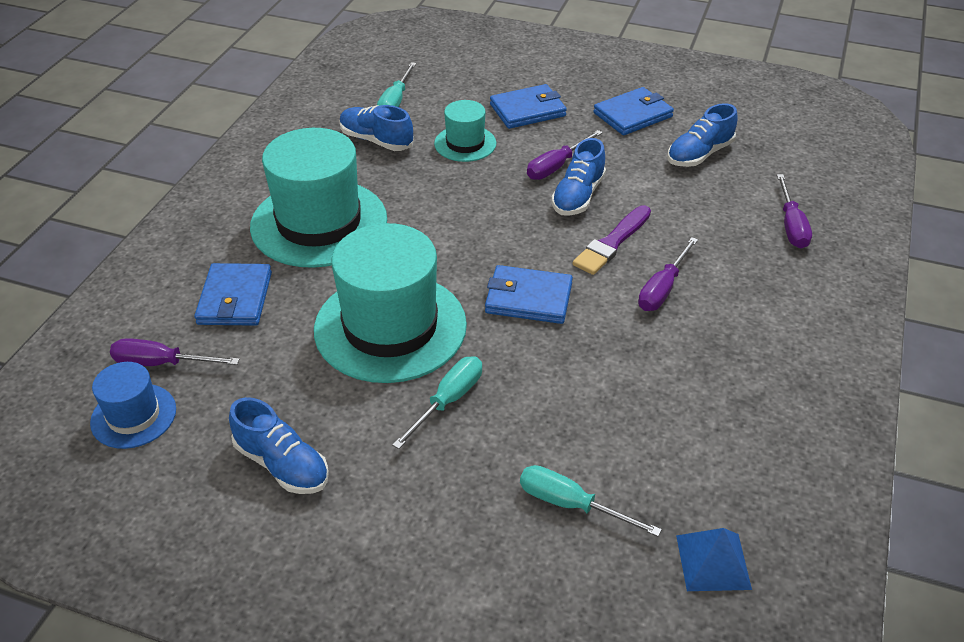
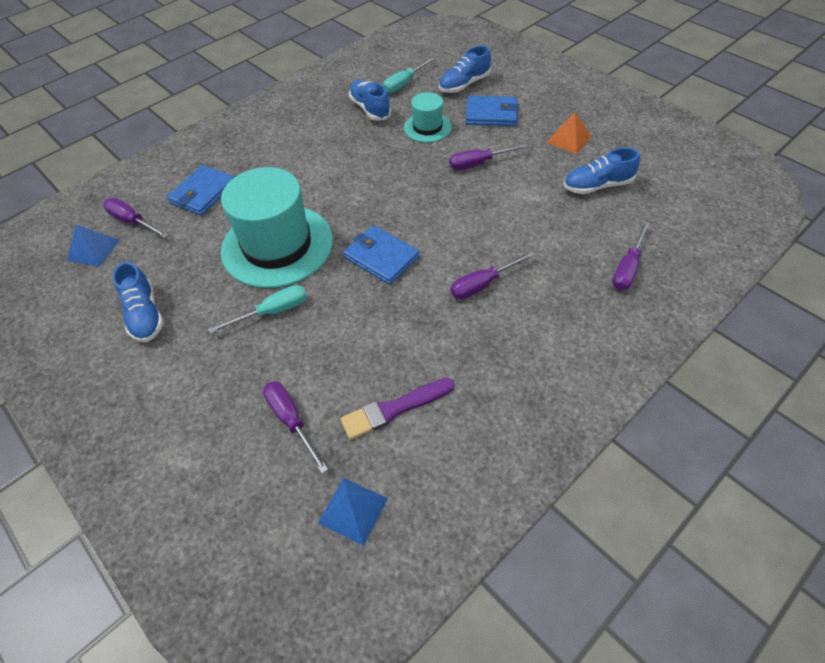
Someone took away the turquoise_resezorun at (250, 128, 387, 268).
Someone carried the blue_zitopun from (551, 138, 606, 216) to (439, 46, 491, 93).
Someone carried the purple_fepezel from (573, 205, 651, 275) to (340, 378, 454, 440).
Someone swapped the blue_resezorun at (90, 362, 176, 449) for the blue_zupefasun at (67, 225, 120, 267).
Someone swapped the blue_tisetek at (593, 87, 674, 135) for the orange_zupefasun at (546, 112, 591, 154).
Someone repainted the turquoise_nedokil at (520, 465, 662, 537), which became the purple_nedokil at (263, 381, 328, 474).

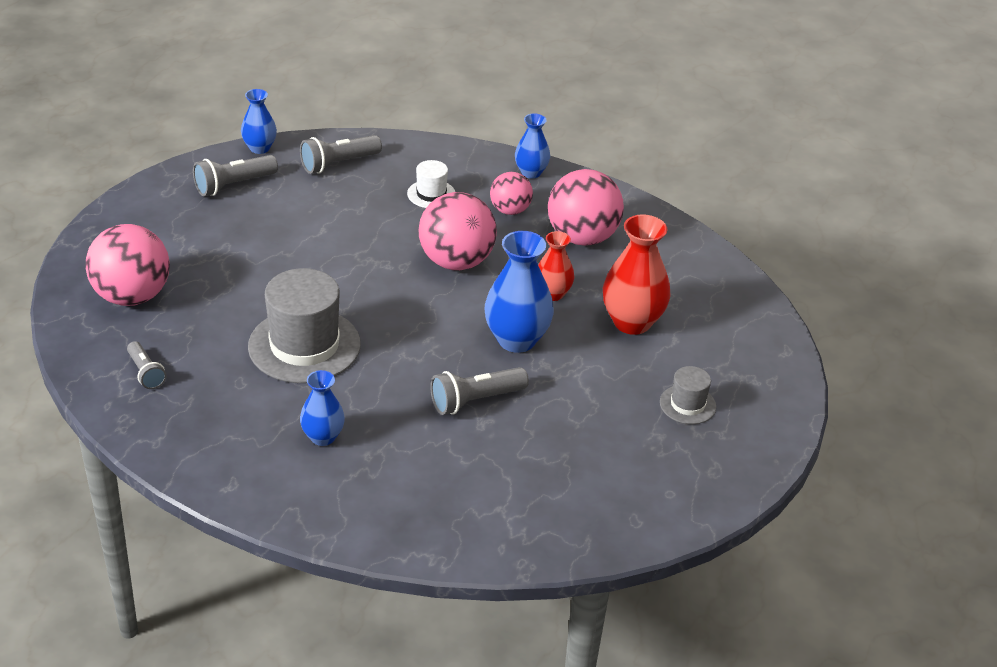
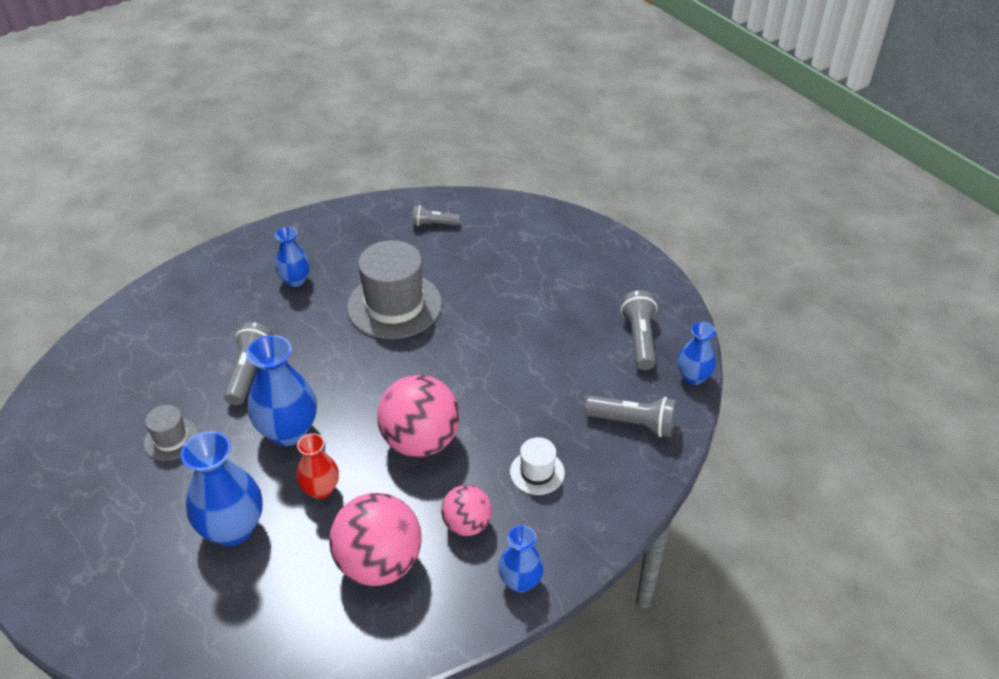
Someone took away the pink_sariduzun at (85, 224, 170, 306).
Someone carried the grey_resezorun from (660, 366, 716, 424) to (144, 405, 198, 461).
Someone repainted the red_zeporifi at (603, 214, 671, 335), which became the blue_zeporifi at (180, 431, 263, 546).
Someone rotated the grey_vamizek at (300, 135, 382, 174) by 105 degrees clockwise.

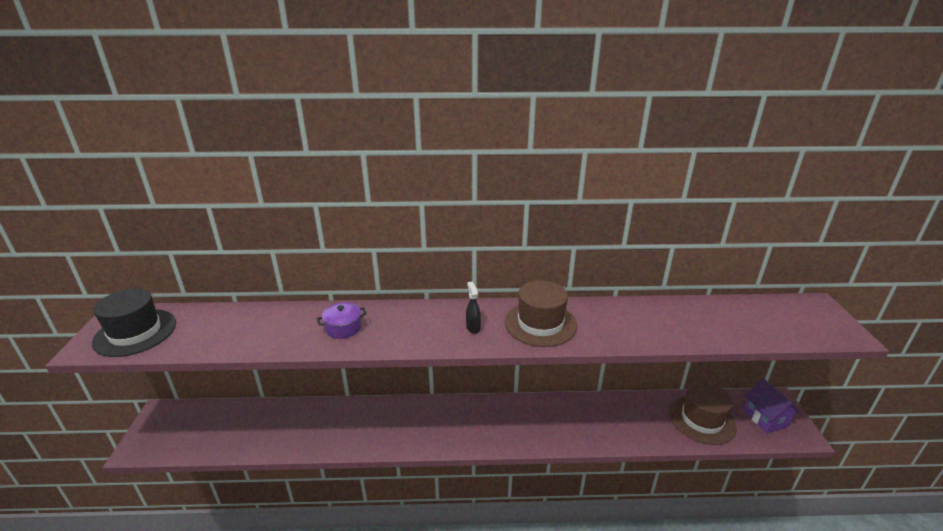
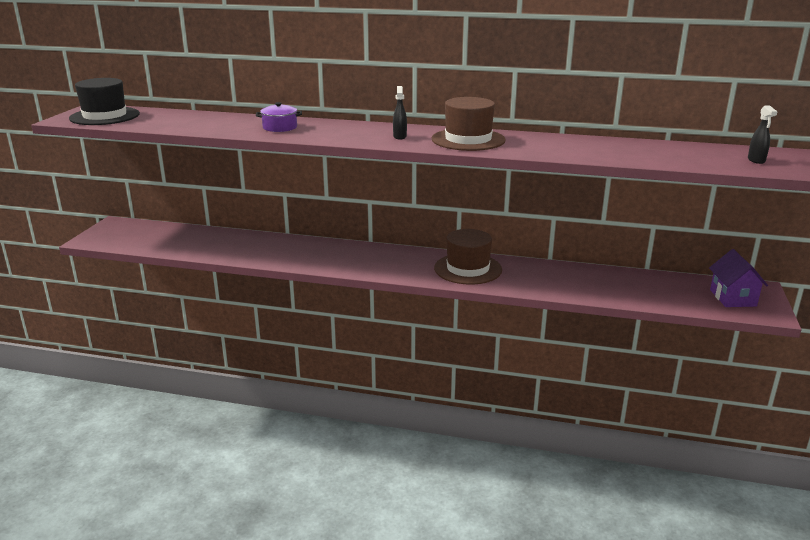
Someone put down the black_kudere at (748, 105, 777, 164).
Someone carried the brown_resezorun from (669, 382, 737, 445) to (434, 229, 502, 284).

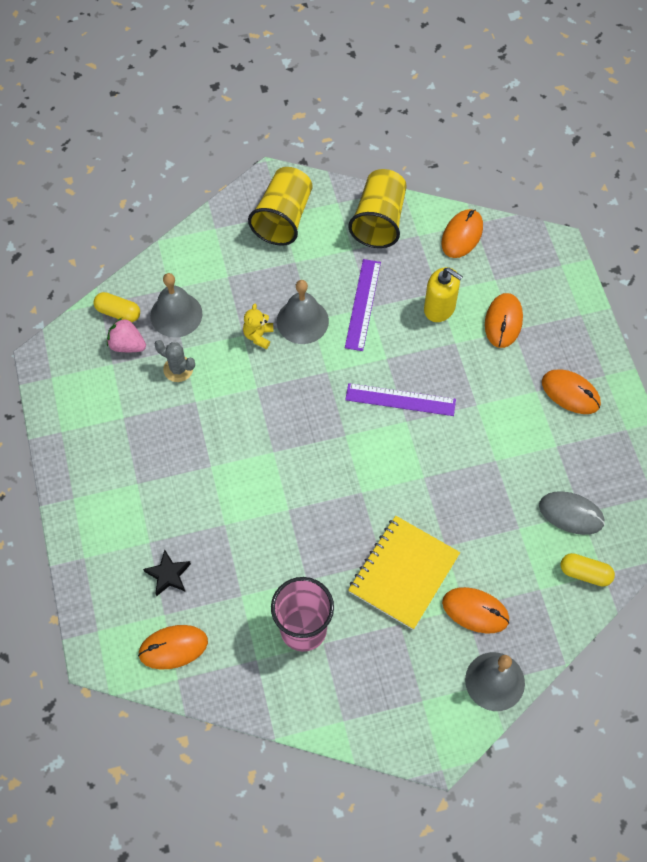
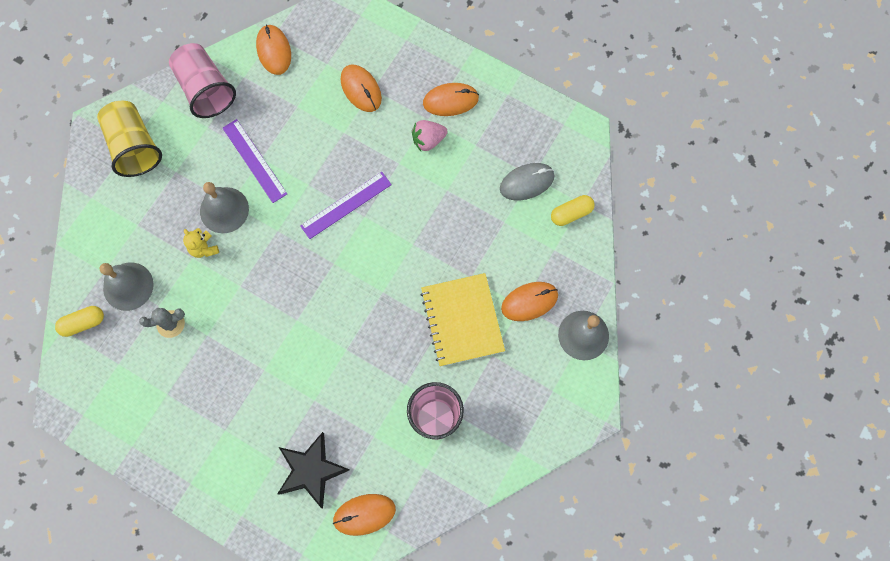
Someone took away the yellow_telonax at (424, 267, 463, 322).
Someone carried the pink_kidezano from (107, 318, 146, 352) to (412, 120, 447, 151).
Someone repainted the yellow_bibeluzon at (348, 169, 407, 248), which became the pink_bibeluzon at (169, 43, 236, 118).
Someone rotated the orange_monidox at (138, 625, 208, 669) by 45 degrees clockwise.
Someone scaled the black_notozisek at (143, 550, 191, 596) by 1.71.

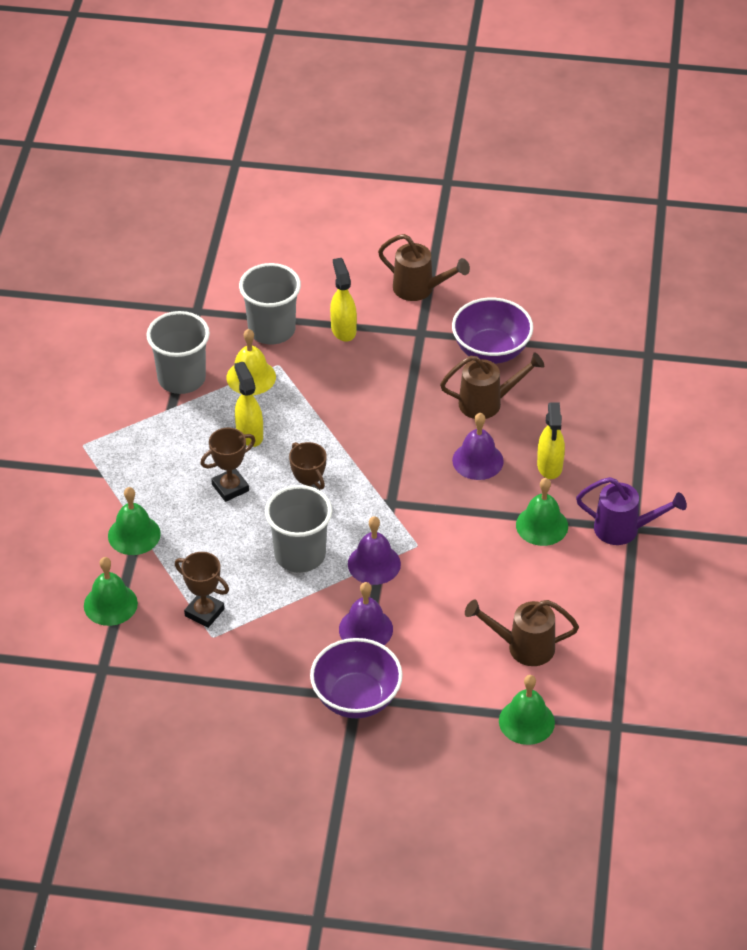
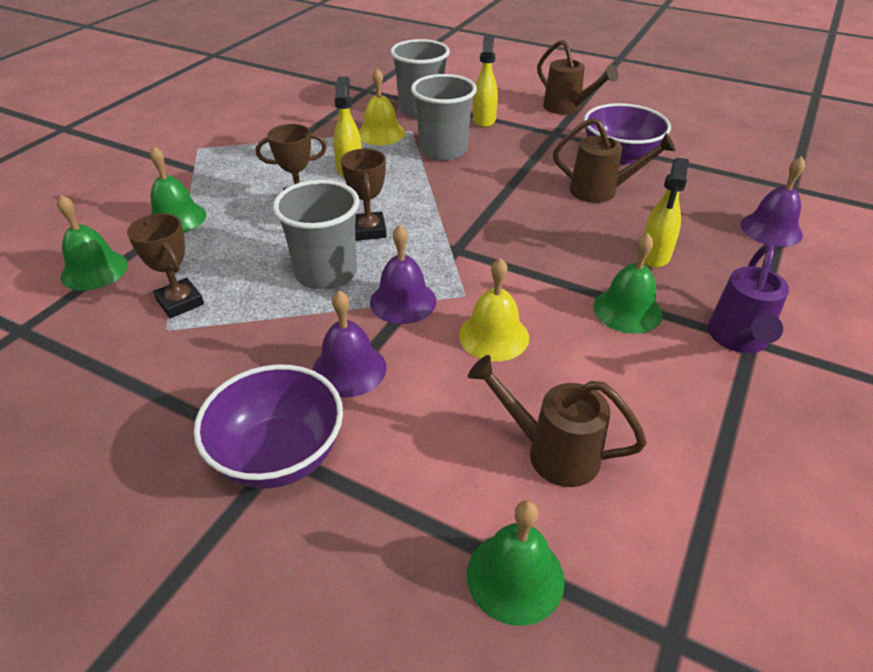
Someone put down the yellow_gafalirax at (459, 258, 529, 361).
Someone carried the grey_bibeluzon from (146, 311, 210, 394) to (411, 74, 477, 161).
Someone carried the purple_gafalirax from (452, 413, 504, 480) to (741, 156, 805, 247).
Someone rotated the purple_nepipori at (576, 477, 687, 545) by 75 degrees clockwise.

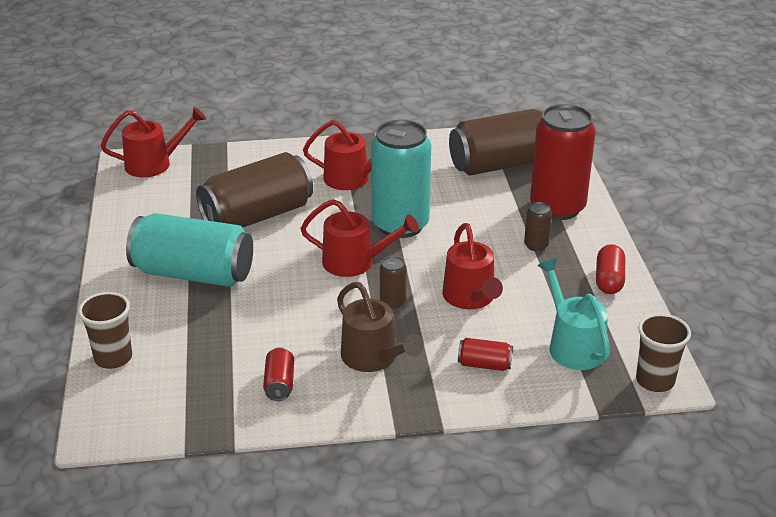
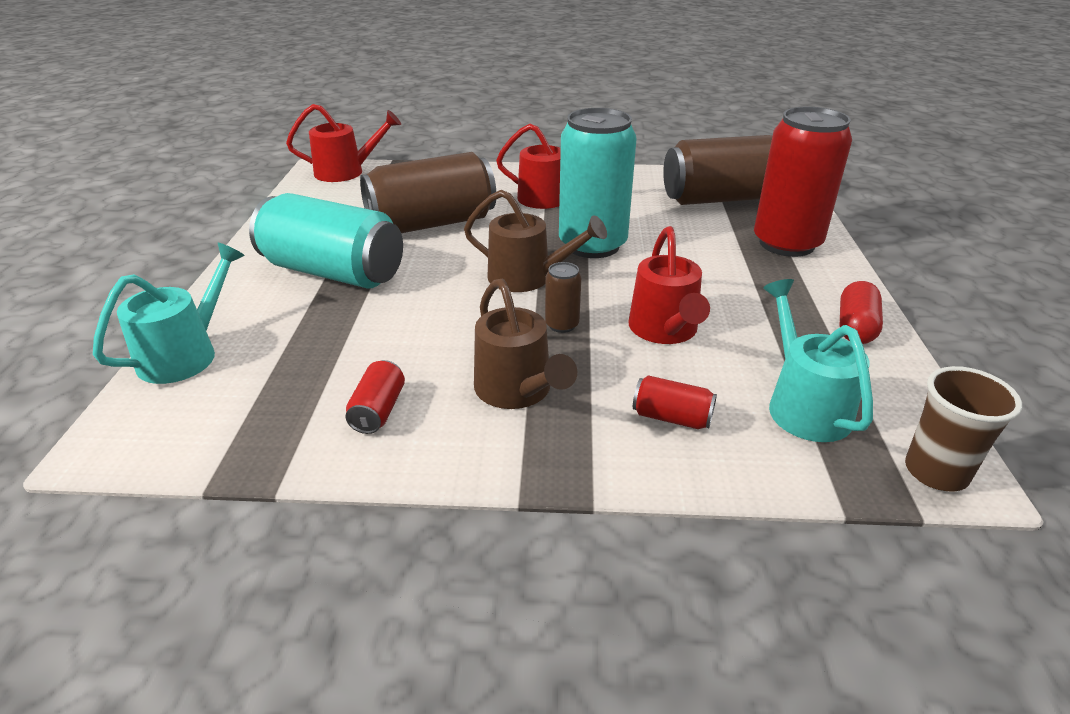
Someone took away the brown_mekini at (524, 202, 552, 251).
Someone swapped the brown_bibeluzon at (78, 292, 132, 369) for the turquoise_nepipori at (93, 243, 245, 384).
Someone repainted the red_nepipori at (300, 199, 419, 277), which became the brown_nepipori at (464, 189, 607, 292).

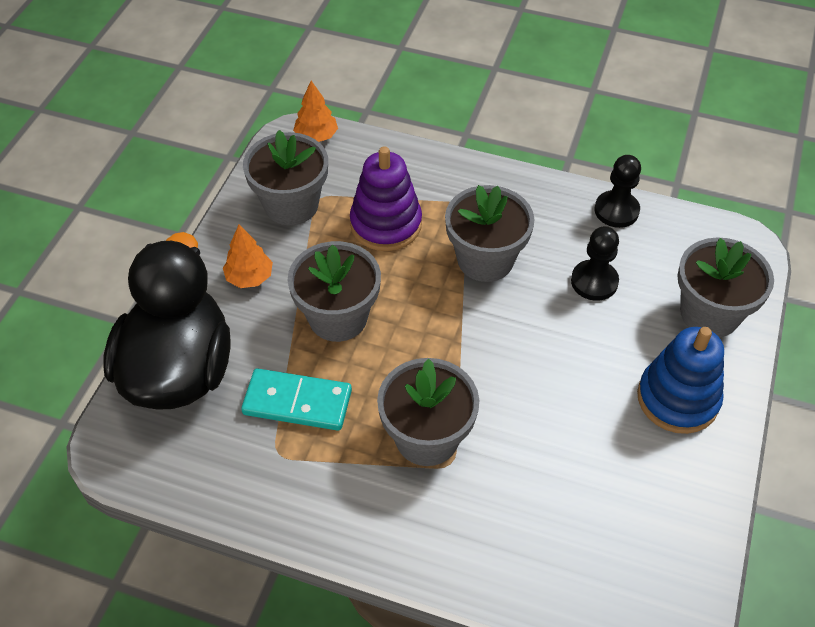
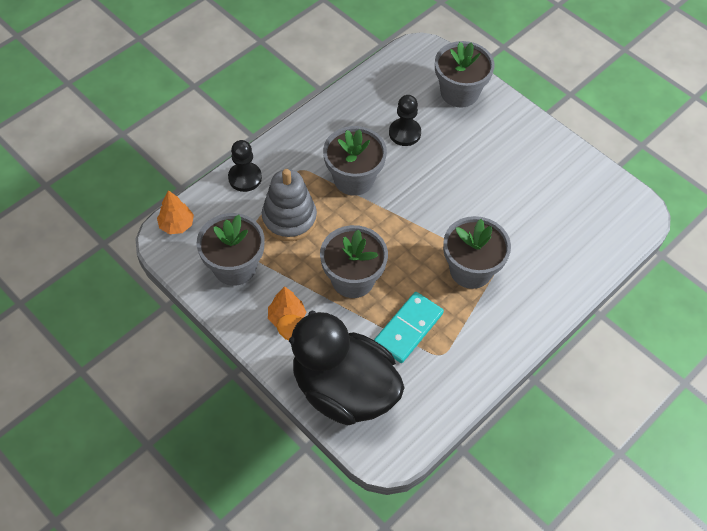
Someone took away the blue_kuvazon at (637, 327, 724, 434).
Someone carried the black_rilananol from (595, 155, 641, 228) to (228, 140, 262, 192).
Someone repainted the purple_kuvazon at (350, 146, 422, 251), which became the grey_kuvazon at (262, 169, 317, 241).

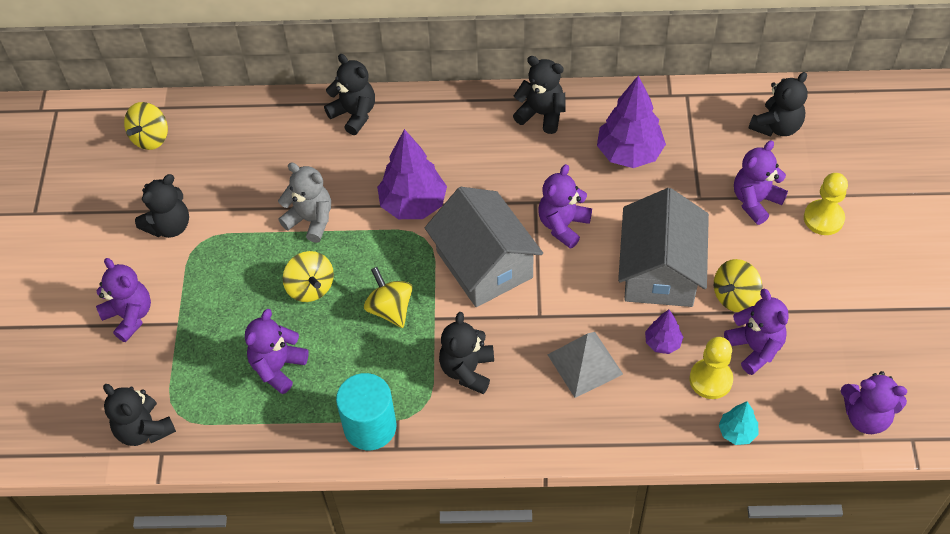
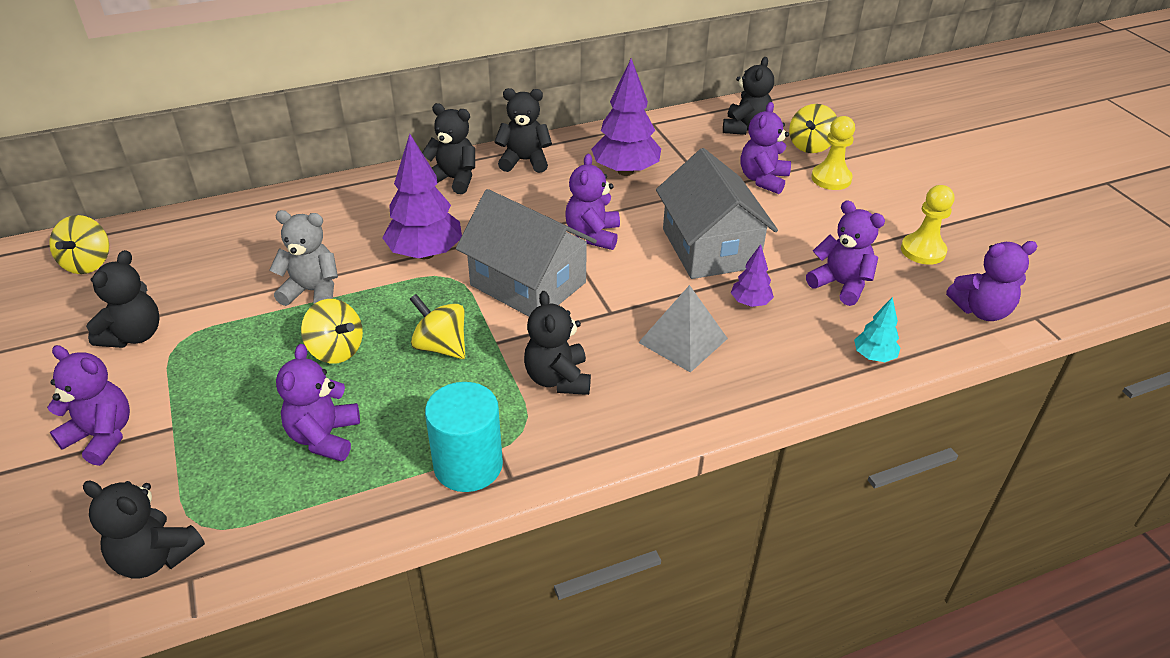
Someone carried the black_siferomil from (324, 54, 375, 135) to (422, 103, 475, 194).
Someone carried the yellow_rilananol from (689, 337, 733, 399) to (901, 185, 954, 265).
Someone carried the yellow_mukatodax from (714, 259, 763, 312) to (789, 104, 837, 153).

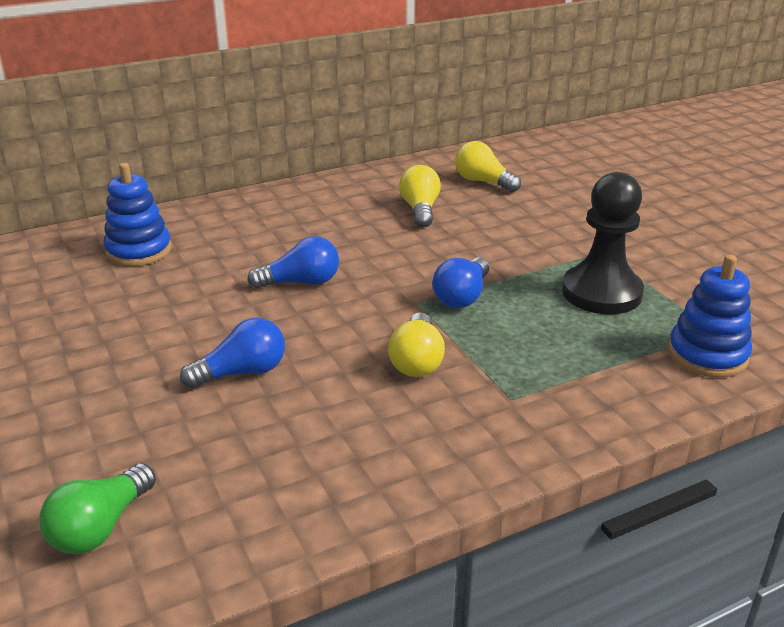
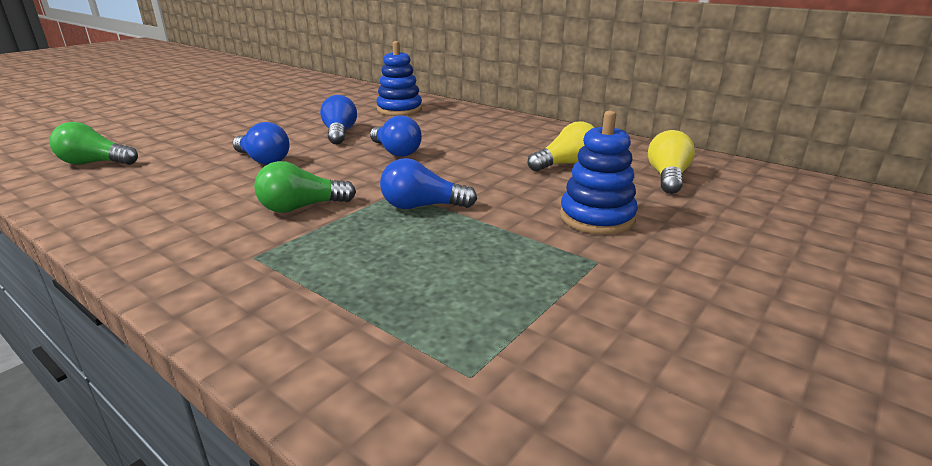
Someone took away the black_rilananol at (562, 172, 644, 314).
Someone put down the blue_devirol at (320, 95, 357, 144).
Someone carried the blue_kuvazon from (668, 255, 752, 378) to (560, 111, 638, 234).
Someone repainted the yellow_devirol at (388, 312, 445, 377), which became the green_devirol at (254, 161, 356, 213).

